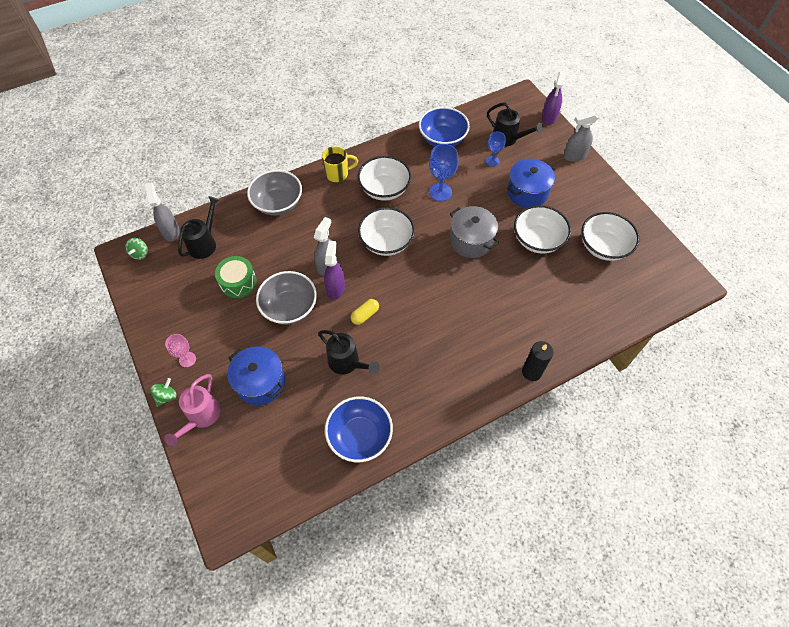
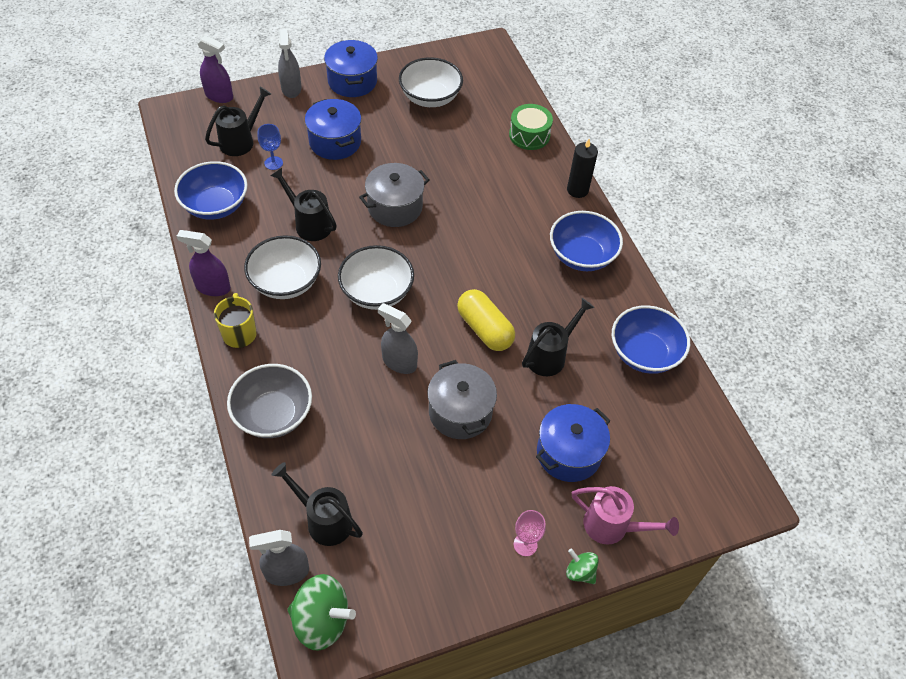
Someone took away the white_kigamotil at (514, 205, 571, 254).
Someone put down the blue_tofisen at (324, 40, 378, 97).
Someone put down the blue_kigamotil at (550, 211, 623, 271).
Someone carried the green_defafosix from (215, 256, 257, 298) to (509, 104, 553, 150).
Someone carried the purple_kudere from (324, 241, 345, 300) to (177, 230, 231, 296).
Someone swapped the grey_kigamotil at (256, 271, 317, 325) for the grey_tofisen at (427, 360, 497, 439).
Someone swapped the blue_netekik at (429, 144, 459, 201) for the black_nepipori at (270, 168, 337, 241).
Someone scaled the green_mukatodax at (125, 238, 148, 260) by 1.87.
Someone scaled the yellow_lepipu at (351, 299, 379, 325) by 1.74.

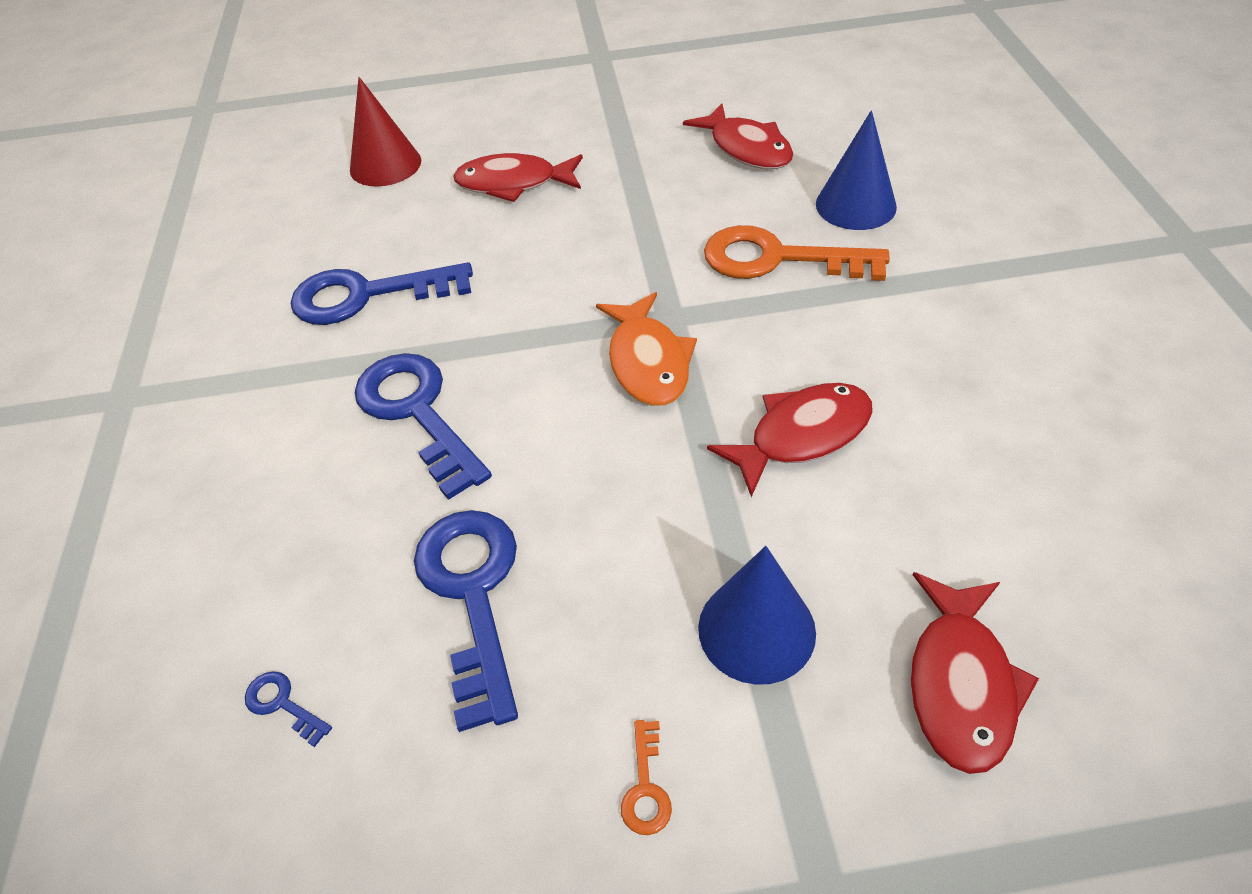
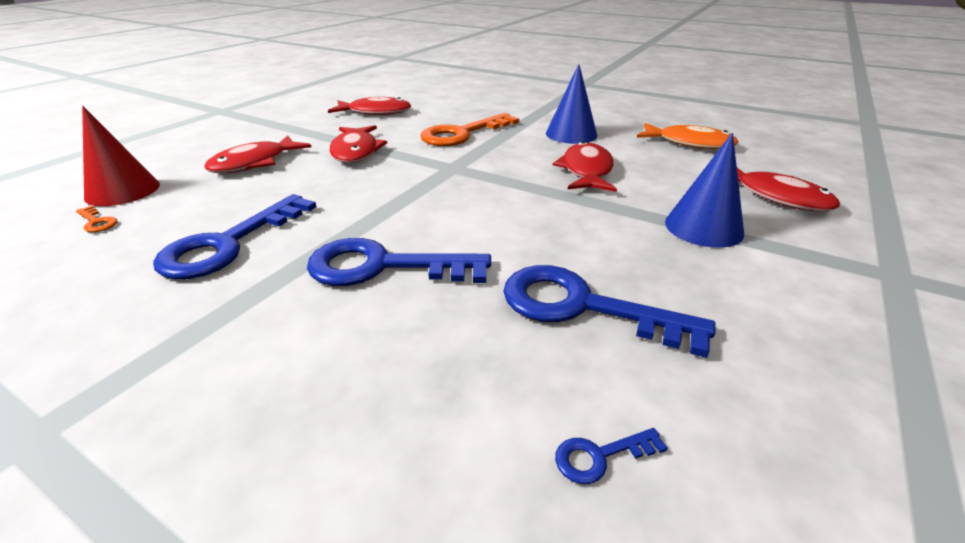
Someone put down the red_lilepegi at (329, 125, 387, 163).
Someone carried the orange_lilepegi from (596, 292, 697, 406) to (637, 123, 739, 149).
Someone carried the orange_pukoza from (621, 720, 672, 835) to (76, 206, 117, 232).
Someone carried the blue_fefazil from (816, 110, 897, 230) to (546, 64, 597, 144).

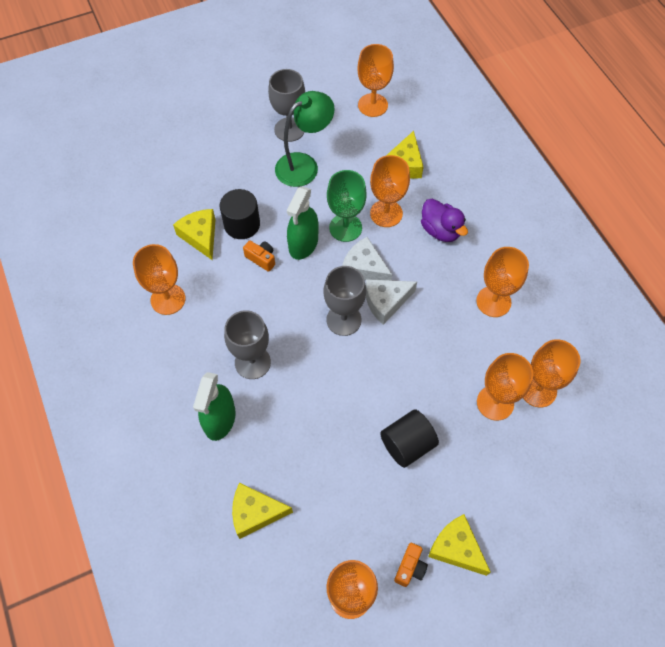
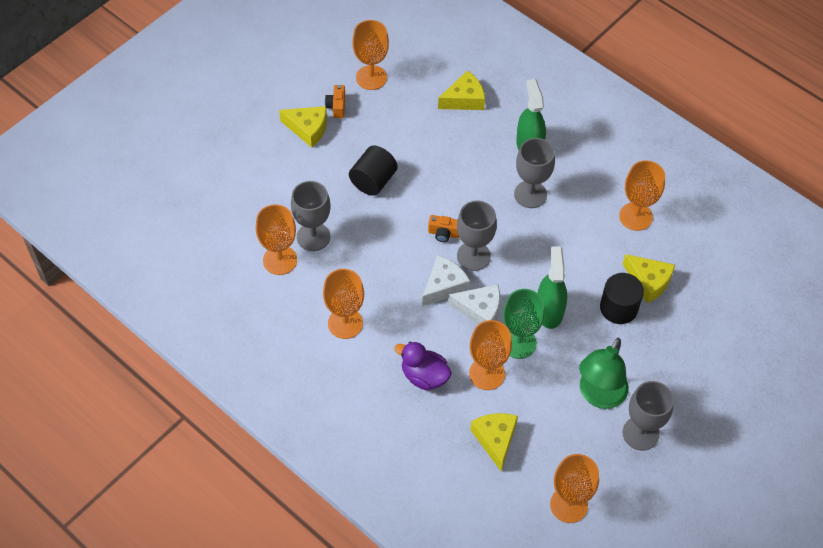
Someone carried the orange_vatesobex from (243, 240, 275, 272) to (428, 215, 459, 242).
Someone repainted the orange_netekik at (477, 353, 533, 421), which became the grey_netekik at (291, 181, 331, 251).

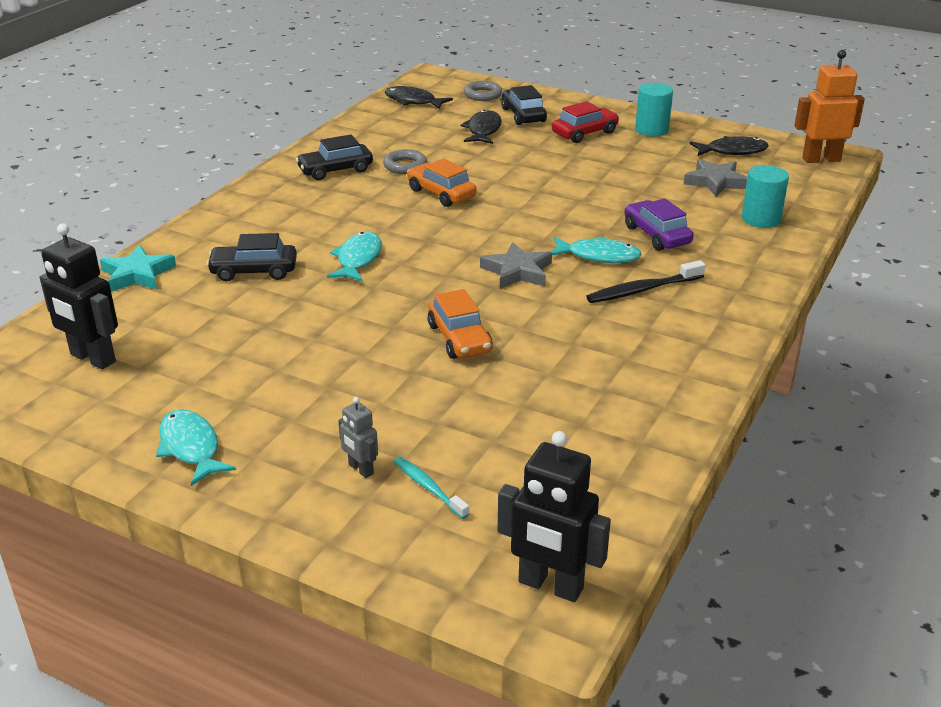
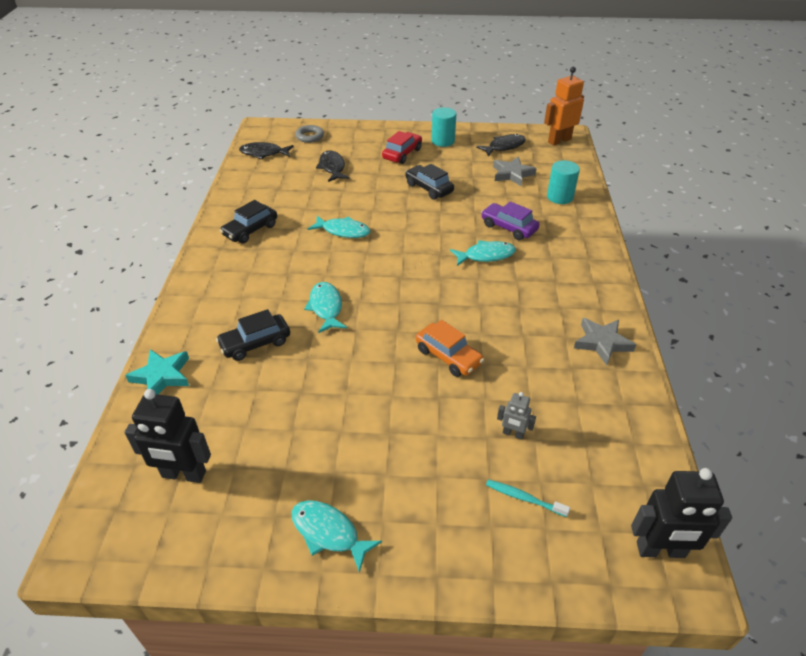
Someone took away the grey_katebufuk at (383, 149, 427, 174).
Someone took away the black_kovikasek at (586, 260, 706, 303).
Someone carried the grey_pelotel from (338, 397, 378, 478) to (497, 392, 536, 440).
Someone carried the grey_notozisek from (480, 242, 552, 289) to (574, 318, 636, 365).
Someone carried the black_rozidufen from (501, 85, 547, 125) to (405, 164, 454, 200).
Someone swapped the orange_rozidufen at (407, 159, 477, 207) for the turquoise_lilepegi at (308, 216, 370, 238).

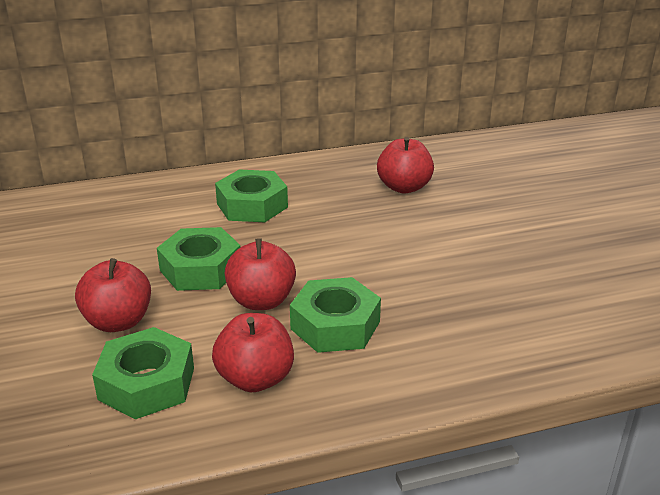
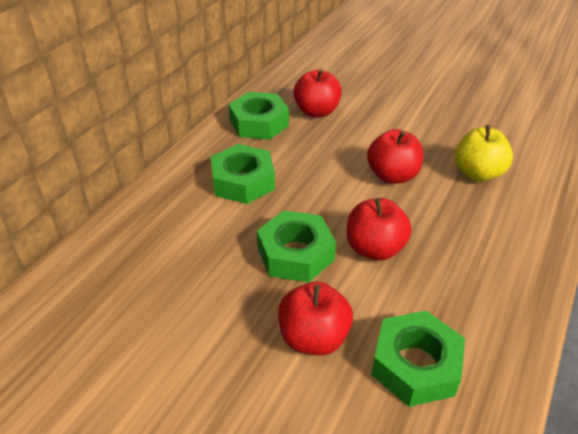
Someone put down the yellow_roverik at (454, 125, 513, 182).
Someone carried the red_roverik from (212, 313, 294, 392) to (367, 129, 423, 184).
Someone carried the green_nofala from (290, 277, 381, 353) to (228, 92, 289, 140).

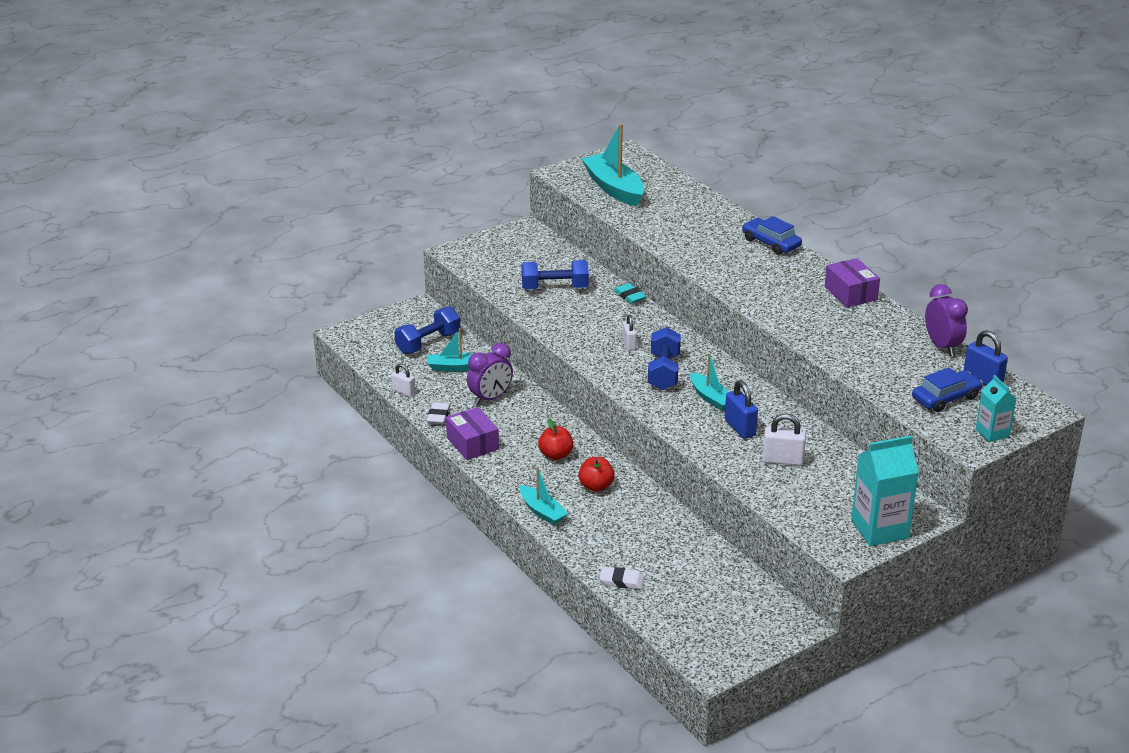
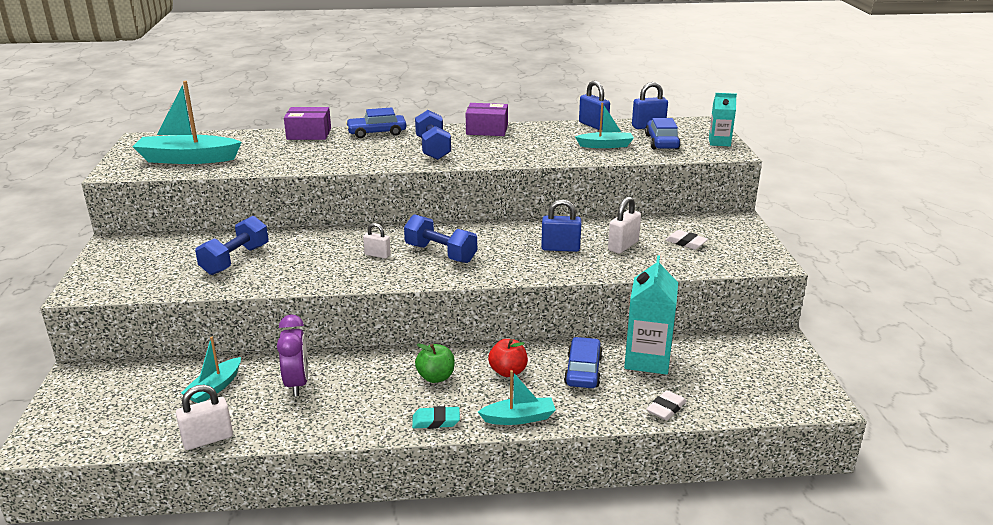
Someone put down the blue_rozidufen at (564, 337, 603, 388).
Someone carried the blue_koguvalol from (394, 307, 461, 354) to (415, 110, 451, 160).
Someone carried the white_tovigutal from (426, 402, 450, 424) to (665, 230, 708, 249).
Someone carried the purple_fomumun from (446, 407, 499, 460) to (284, 107, 331, 140).
Someone carried the turquoise_tovigutal from (614, 283, 647, 304) to (412, 406, 460, 429).
Someone carried the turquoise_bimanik from (690, 353, 729, 411) to (575, 103, 634, 148).
Someone carried the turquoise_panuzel from (851, 436, 919, 546) to (624, 255, 678, 375).
Someone swapped the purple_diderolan at (925, 284, 968, 356) for the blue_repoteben at (579, 81, 610, 130).
Someone repainted the red_roverik at (538, 418, 573, 460), which became the green_roverik at (415, 343, 455, 383).
Someone scaled the white_repoteben at (391, 364, 415, 397) by 1.53.

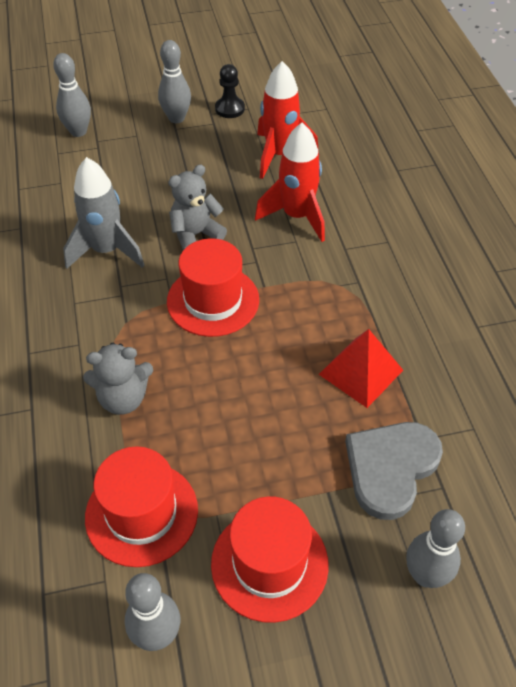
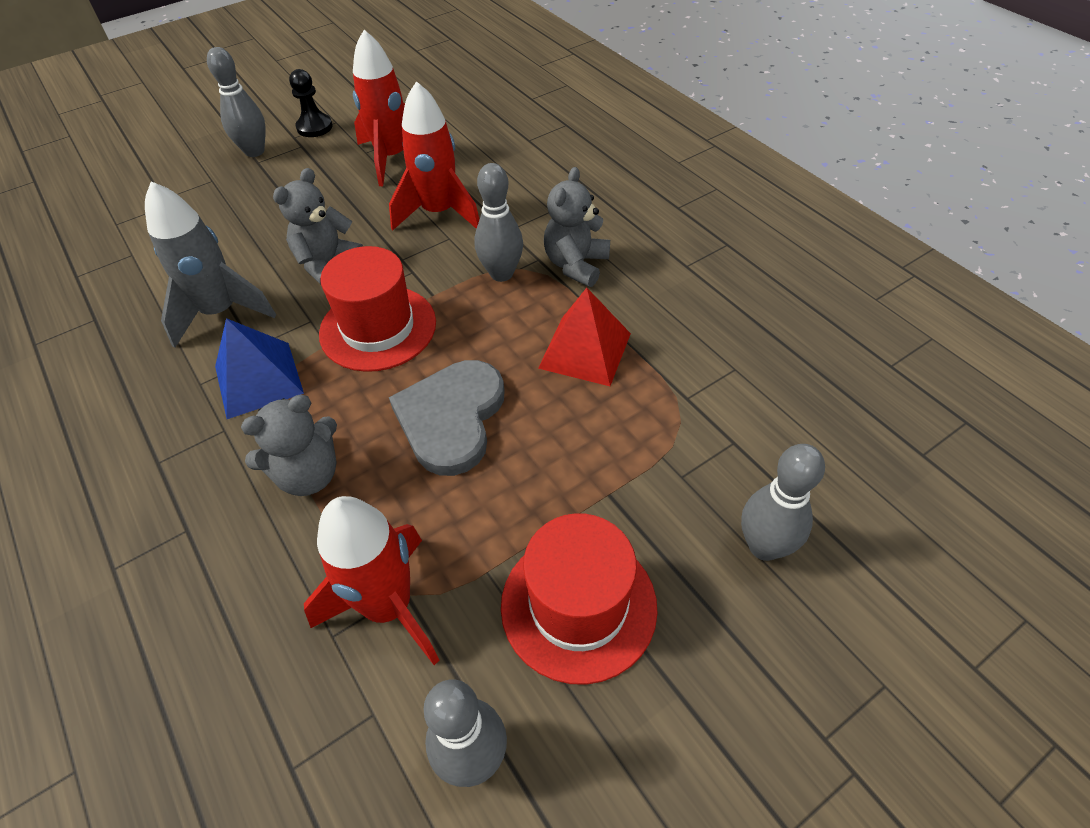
Someone put down the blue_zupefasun at (215, 318, 304, 419).
Someone put down the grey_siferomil at (544, 167, 610, 287).
Someone carried the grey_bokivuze from (53, 53, 91, 137) to (474, 163, 523, 282).
Someone carried the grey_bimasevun from (345, 422, 443, 520) to (389, 360, 505, 476).
Someone swapped the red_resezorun at (85, 446, 198, 567) for the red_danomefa at (304, 496, 440, 665).

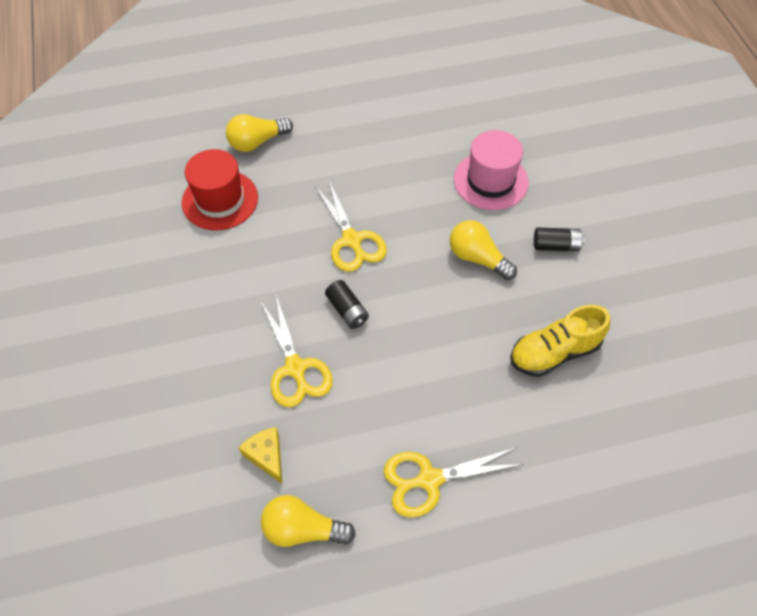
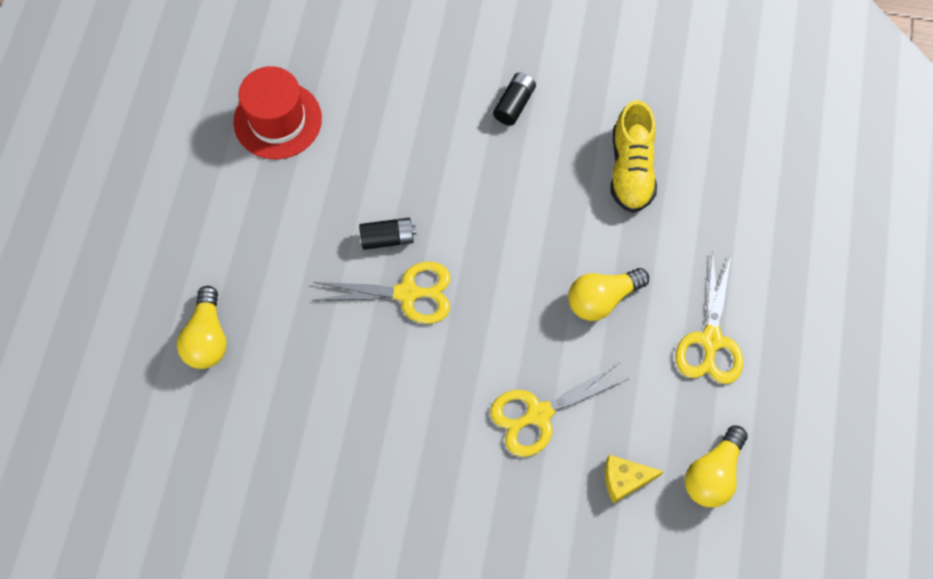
Someone took away the pink_resezorun at (454, 130, 529, 210).
Someone carried the red_resezorun from (182, 149, 258, 230) to (233, 66, 322, 159).
Someone carried the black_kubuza from (325, 280, 369, 329) to (359, 218, 416, 250).
Someone carried the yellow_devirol from (450, 220, 517, 280) to (568, 268, 649, 321).
Someone rotated the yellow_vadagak at (261, 295, 333, 407) by 150 degrees clockwise.

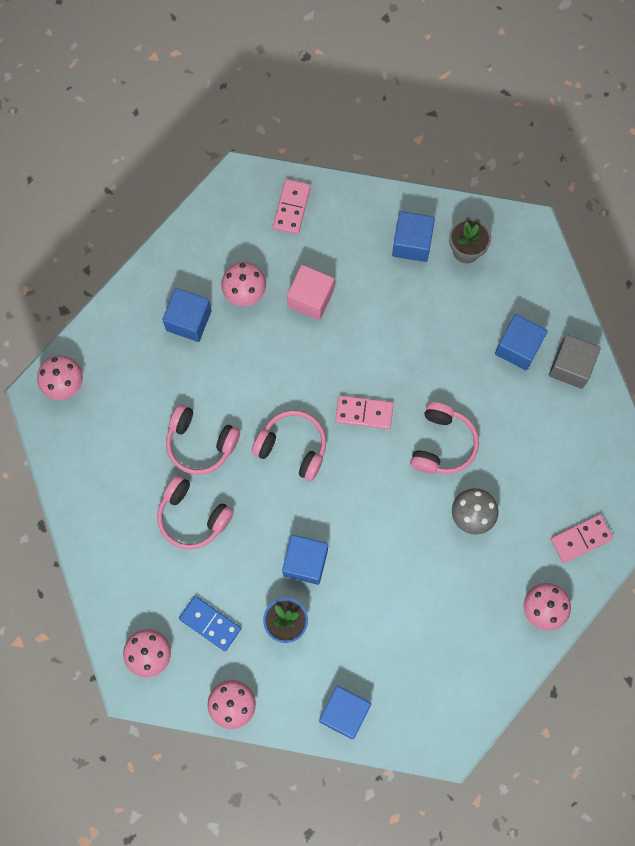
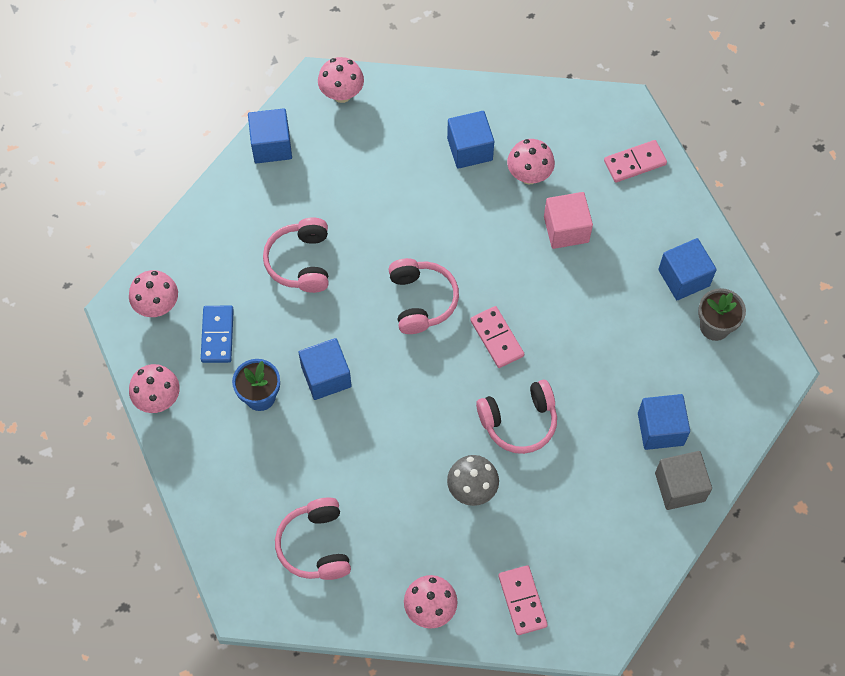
Someone carried the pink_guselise from (166, 404, 240, 475) to (275, 497, 351, 580).
Someone carried the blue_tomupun from (319, 686, 371, 739) to (248, 108, 292, 163).
Someone rotated the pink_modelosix at (551, 514, 613, 563) by 45 degrees clockwise.

